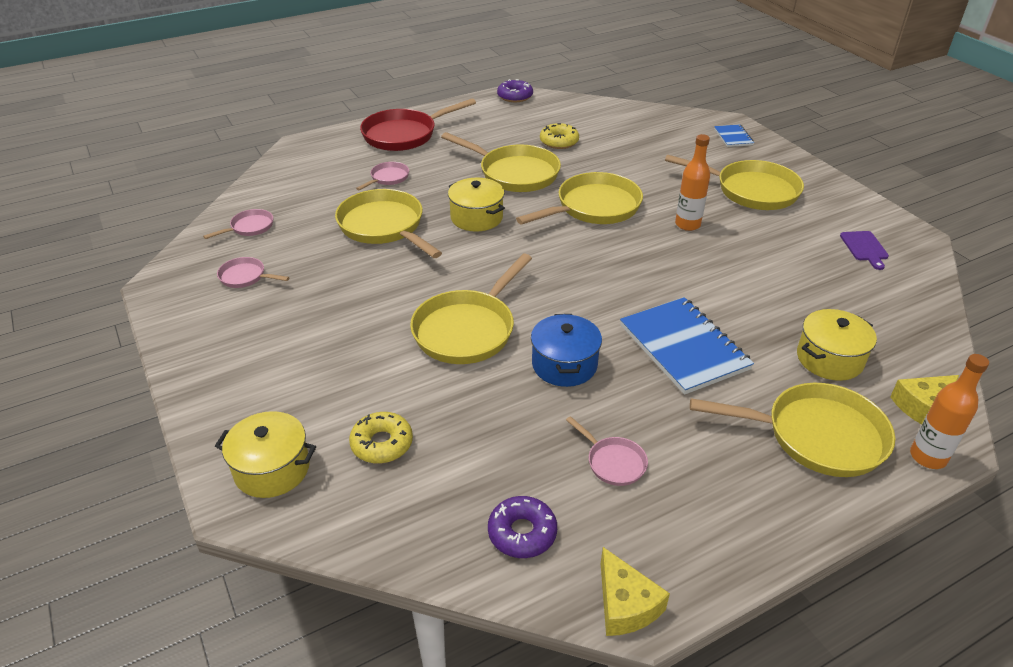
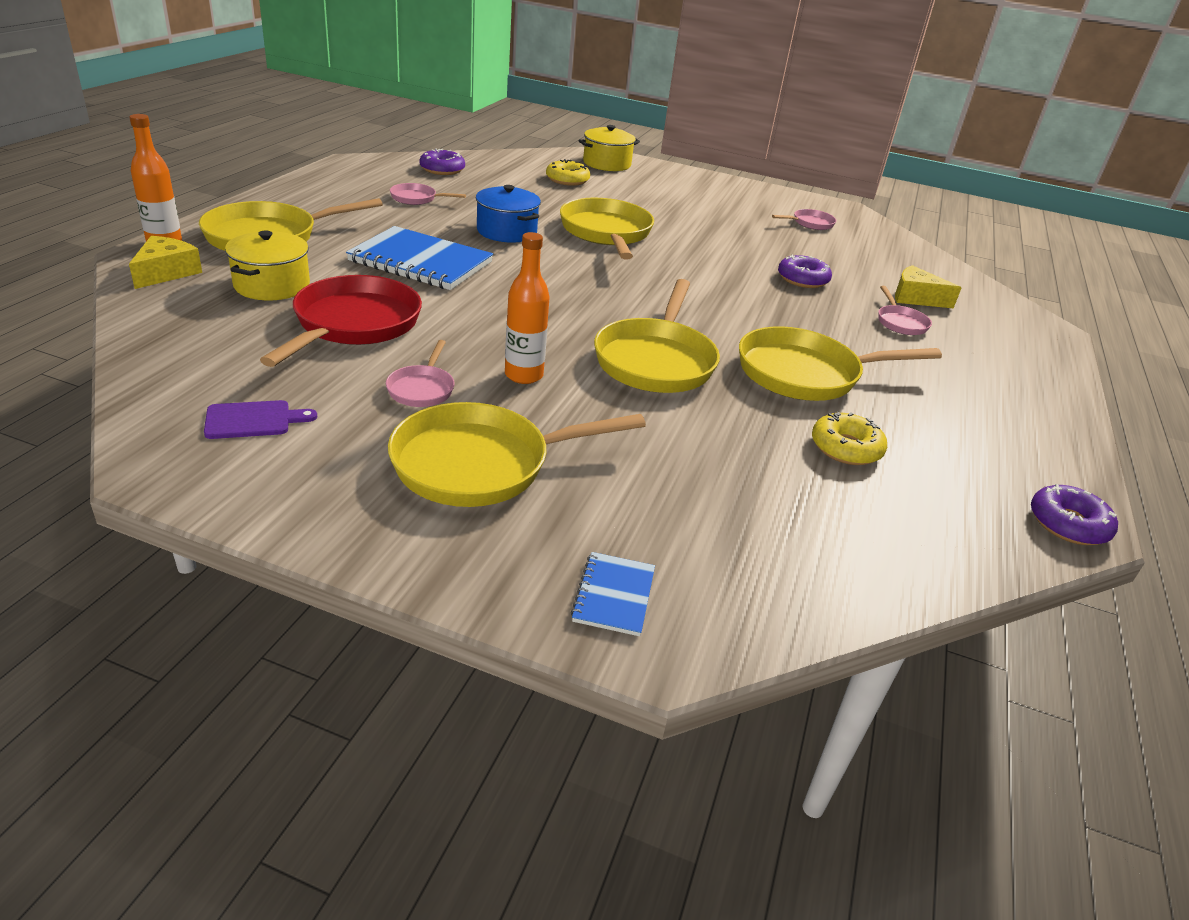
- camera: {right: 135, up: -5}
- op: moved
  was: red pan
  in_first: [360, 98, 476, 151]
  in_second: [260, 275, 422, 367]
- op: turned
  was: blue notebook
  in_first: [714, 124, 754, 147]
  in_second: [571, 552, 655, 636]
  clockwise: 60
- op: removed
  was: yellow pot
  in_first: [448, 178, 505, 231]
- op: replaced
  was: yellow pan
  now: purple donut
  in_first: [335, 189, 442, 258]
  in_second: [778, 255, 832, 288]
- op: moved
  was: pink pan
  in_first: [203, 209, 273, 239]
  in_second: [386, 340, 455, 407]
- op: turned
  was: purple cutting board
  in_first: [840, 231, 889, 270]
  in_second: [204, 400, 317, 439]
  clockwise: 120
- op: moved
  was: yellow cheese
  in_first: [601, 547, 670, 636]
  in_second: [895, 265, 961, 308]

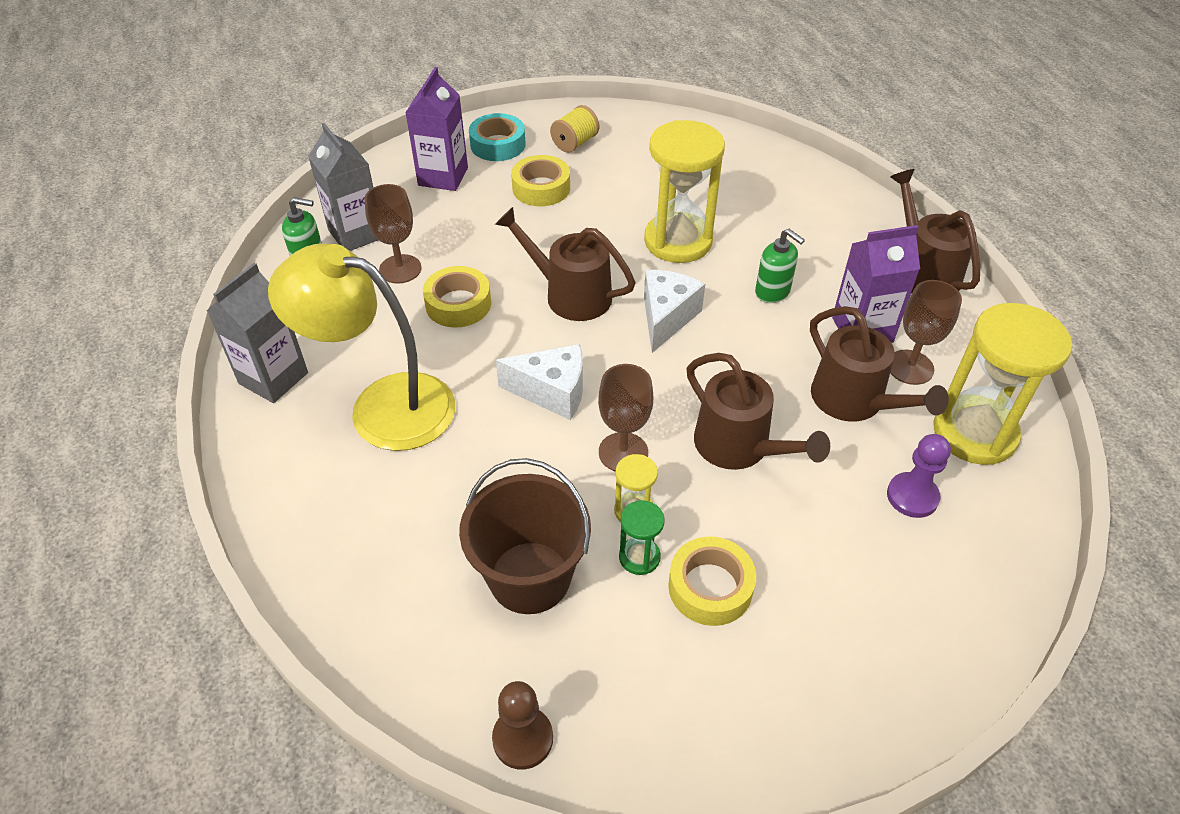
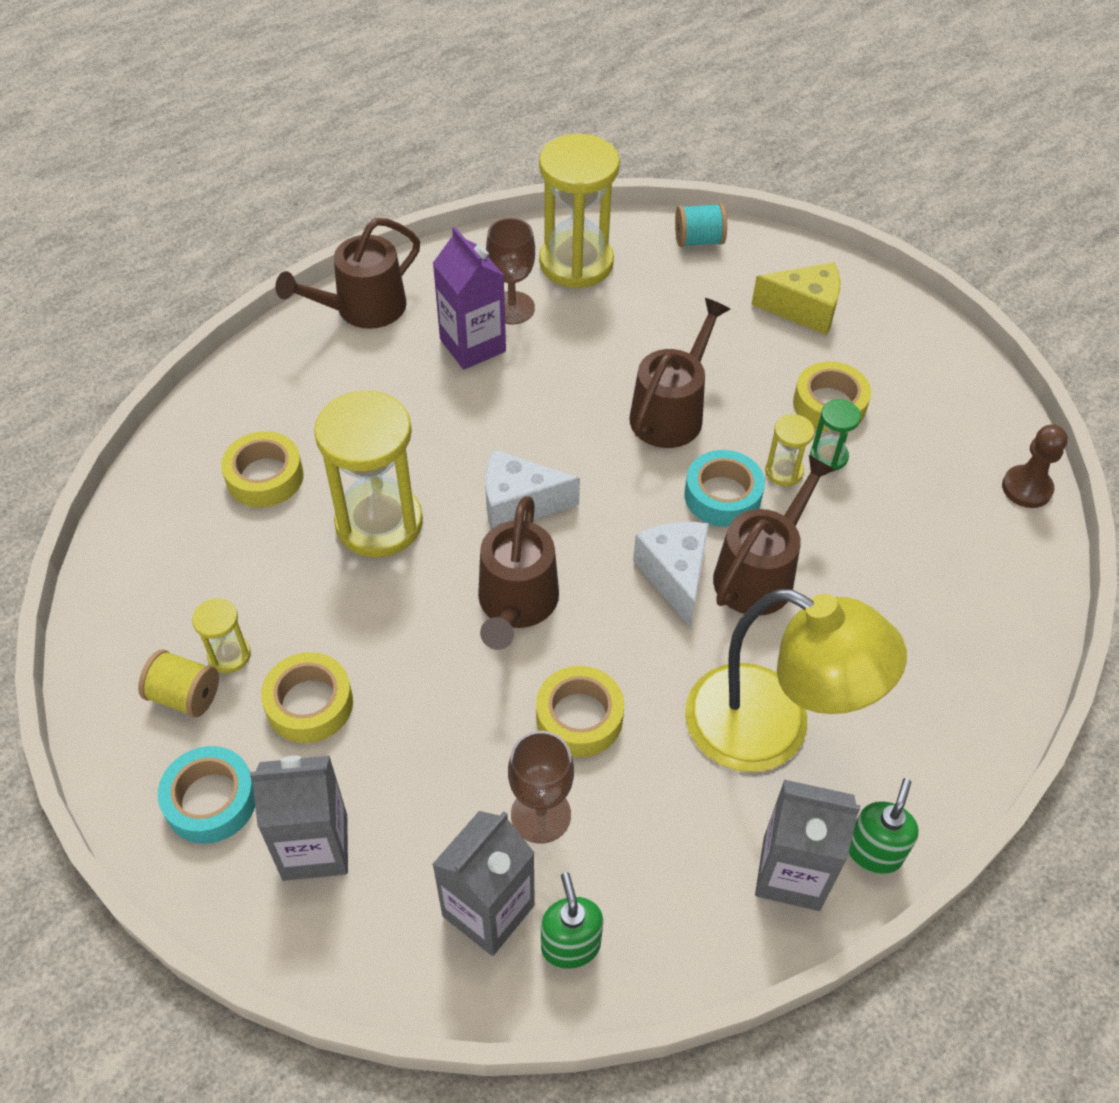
- camera: {right: -110, up: 5}
- op: recoloured
  was: purple carton
  now: grey carton
  in_first: [405, 67, 468, 191]
  in_second: [250, 755, 348, 881]
- op: moved
  was: green soap dispenser
  in_first: [755, 229, 805, 303]
  in_second: [849, 778, 919, 874]
- op: turned
  was: yellow lamp
  in_first: [268, 243, 455, 451]
  in_second: [685, 589, 907, 772]
  clockwise: -60
- op: moved
  was: brown watering can
  in_first: [810, 306, 949, 421]
  in_second: [713, 455, 836, 616]
- op: replaced
  was: brown goblet
  now: turquoise tape
  in_first: [598, 364, 653, 472]
  in_second: [684, 450, 765, 527]
- op: removed
  was: purple pawn
  in_first: [887, 434, 951, 518]
- op: removed
  was: brown bucket
  in_first: [459, 458, 591, 614]
- op: added
  now: turquoise spool
  in_second: [675, 203, 727, 247]
- op: added
  now: yellow cheese
  in_second: [751, 262, 840, 335]
- op: added
  now: yellow tape
  in_second: [221, 431, 304, 508]
- op: added
  now: yellow hourglass
  in_second: [192, 598, 251, 673]

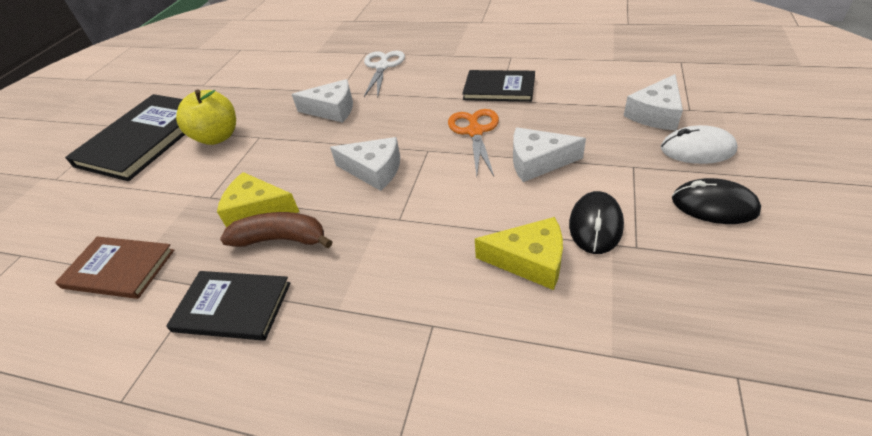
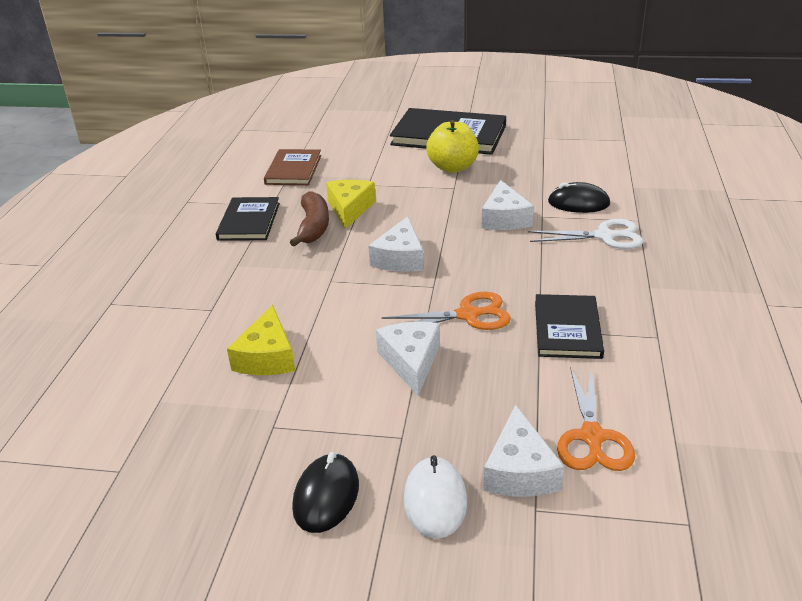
- camera: {right: 80, up: -10}
- op: turned
  was: white cheese
  in_first: [623, 74, 683, 130]
  in_second: [483, 405, 564, 497]
  clockwise: -120
- op: moved
  was: black mouse
  in_first: [569, 191, 624, 254]
  in_second: [548, 182, 610, 213]
- op: added
  now: orange scissors
  in_second: [557, 367, 635, 471]

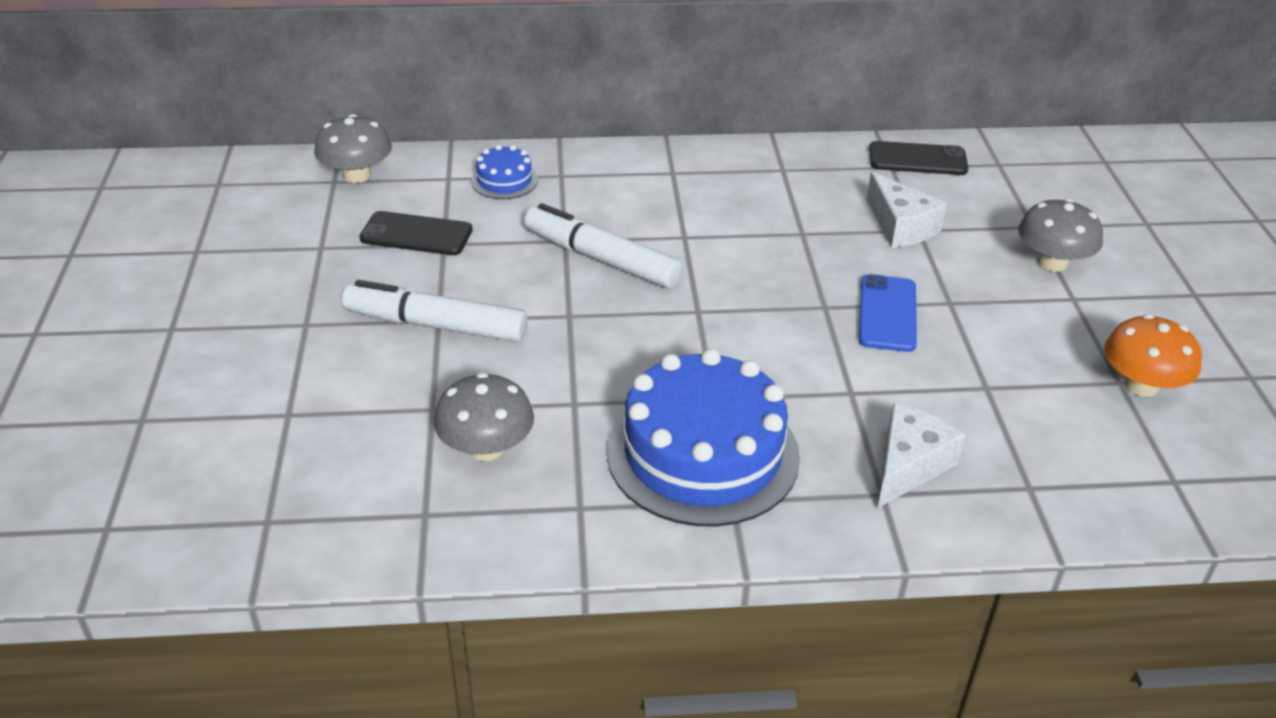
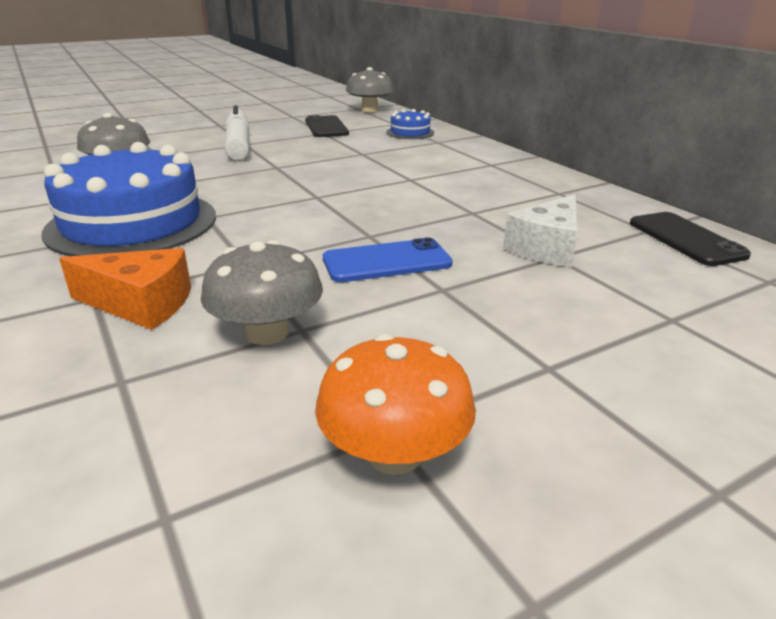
- camera: {right: 65, up: -10}
- op: moved
  was: grey mushroom
  in_first: [1018, 198, 1103, 271]
  in_second: [201, 240, 323, 345]
- op: removed
  was: white marker
  in_first: [524, 203, 682, 288]
- op: recoloured
  was: white cheese
  now: orange cheese
  in_first: [877, 403, 965, 508]
  in_second: [59, 248, 191, 330]

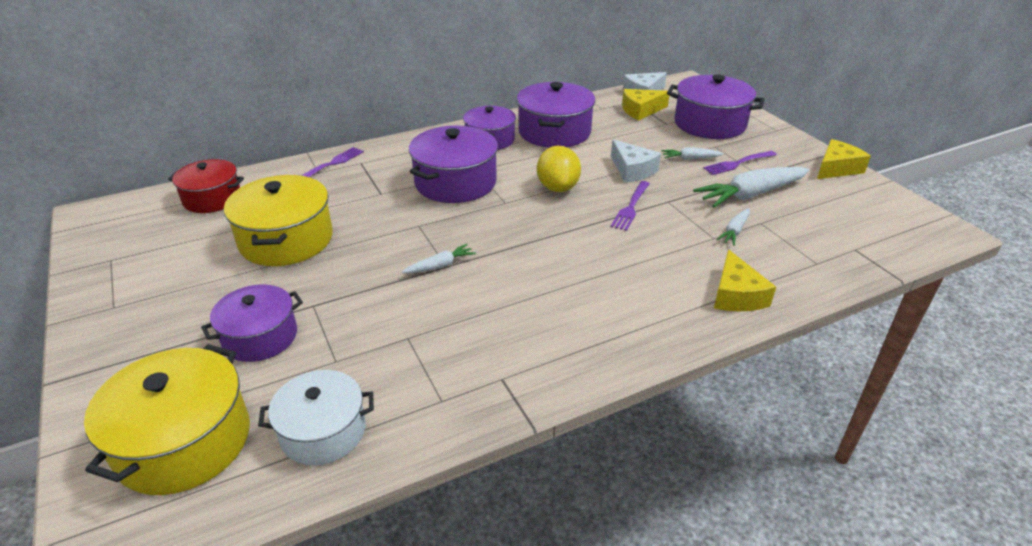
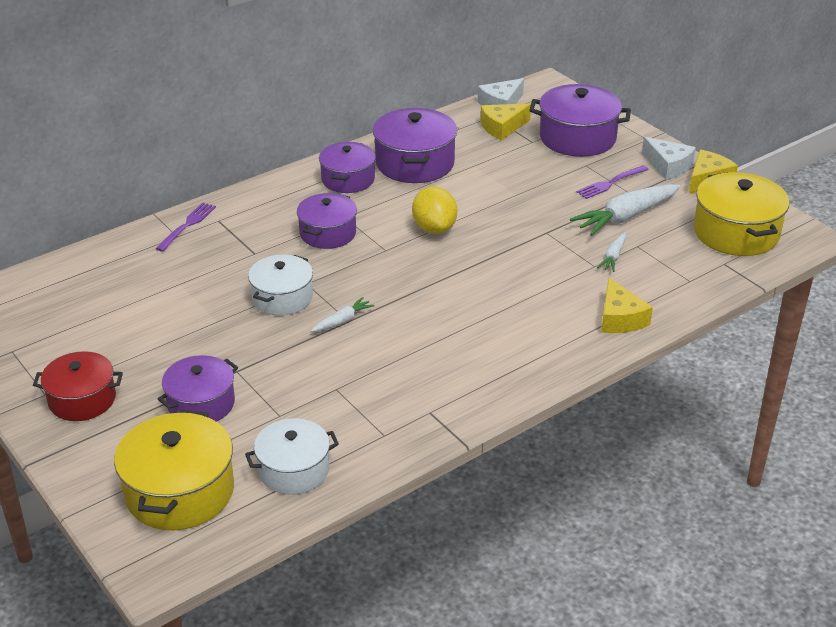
- camera: {right: -10, up: 0}
- op: resized
  was: purple pot
  in_first: [409, 125, 498, 203]
  in_second: [297, 193, 357, 249]
  ratio: 0.66
- op: moved
  was: white cheese
  in_first: [611, 139, 661, 183]
  in_second: [642, 137, 696, 180]
- op: removed
  was: white carrot
  in_first: [662, 147, 724, 160]
- op: moved
  was: red pot
  in_first: [168, 159, 244, 213]
  in_second: [33, 351, 123, 421]
- op: moved
  was: yellow pot
  in_first: [224, 175, 333, 266]
  in_second: [694, 172, 789, 256]
- op: removed
  was: purple fork
  in_first: [611, 181, 650, 231]
- op: added
  now: white pot
  in_second: [248, 255, 313, 316]

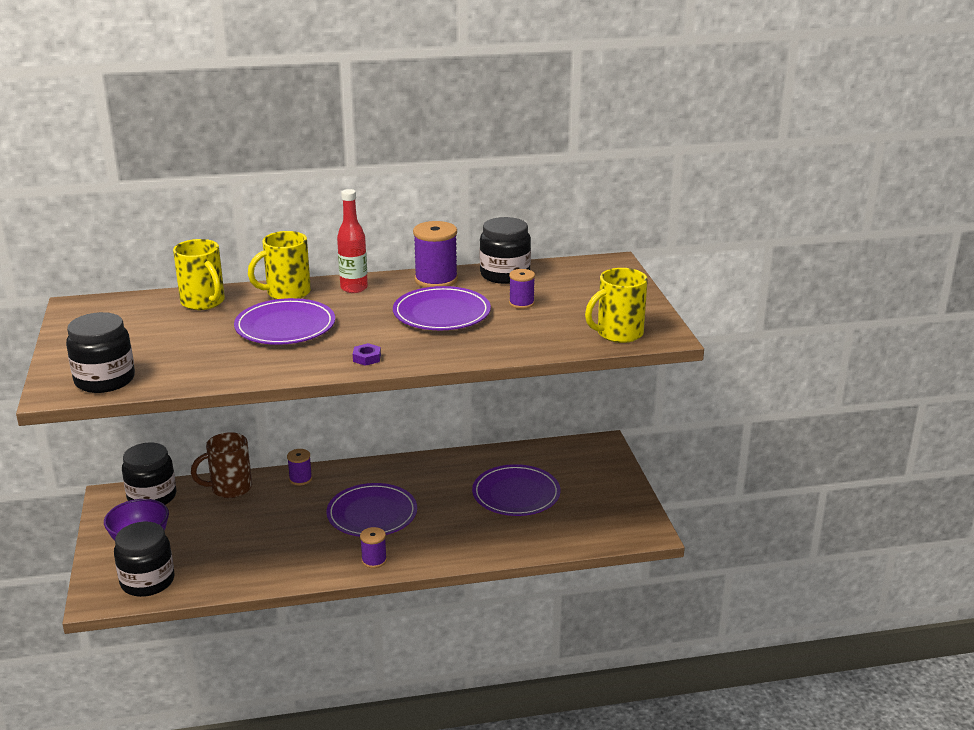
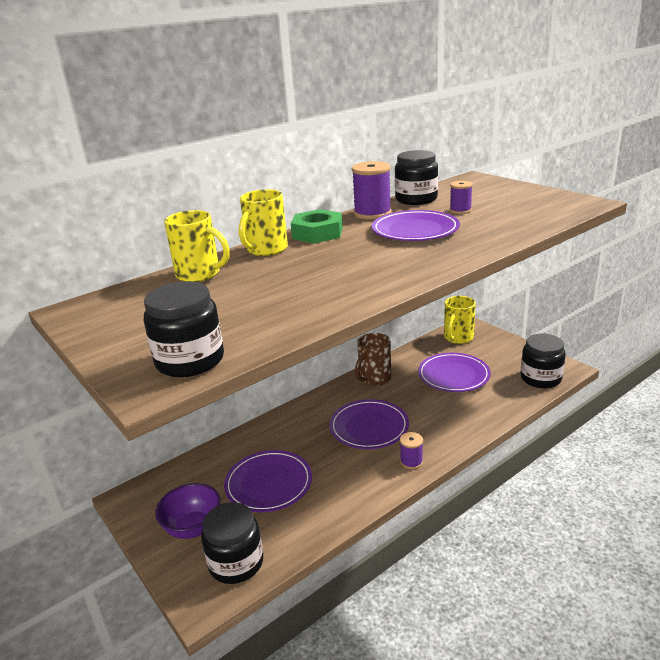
- camera: {right: -25, up: 0}
- op: replaced
  was: red bottle
  now: green nut
  in_first: [337, 189, 368, 293]
  in_second: [291, 209, 343, 243]
- op: moved
  was: yellow mug
  in_first: [585, 268, 648, 343]
  in_second: [444, 296, 476, 344]
- op: moved
  was: purple plate
  in_first: [234, 298, 335, 345]
  in_second: [224, 450, 312, 512]
- op: removed
  was: purple nut
  in_first: [353, 343, 381, 366]
- op: moved
  was: brown mug
  in_first: [191, 432, 252, 498]
  in_second: [355, 333, 391, 386]
- op: moved
  was: black jar
  in_first: [122, 443, 176, 505]
  in_second: [520, 334, 566, 388]
- op: removed
  was: purple spool
  in_first: [287, 449, 312, 485]

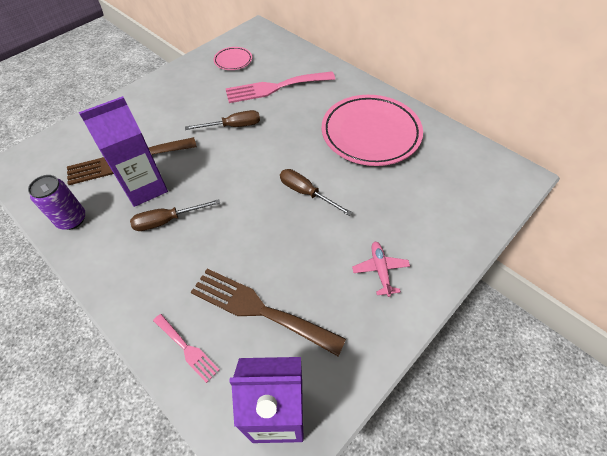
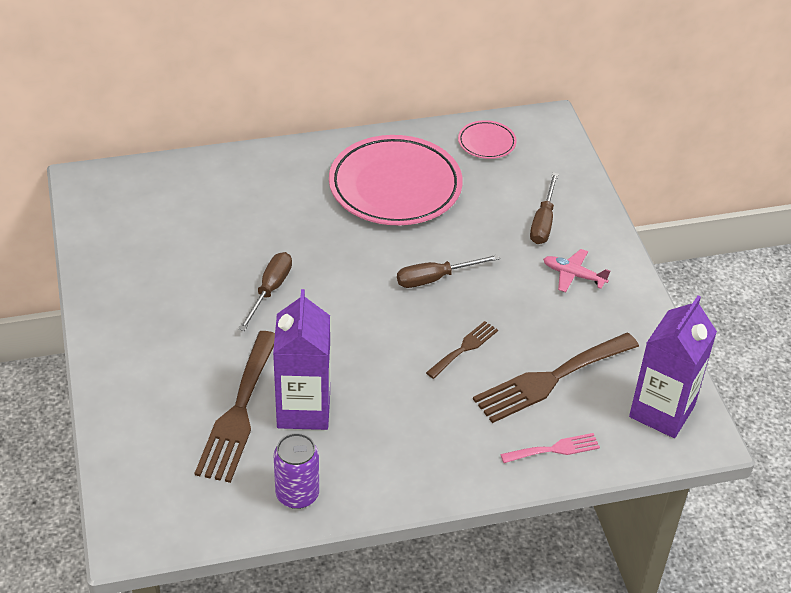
- camera: {right: -60, up: -10}
- op: moved
  was: pink plate
  in_first: [214, 47, 252, 70]
  in_second: [458, 120, 517, 159]
- op: removed
  was: pink fork
  in_first: [225, 71, 335, 103]
- op: moved
  was: brown screwdriver
  in_first: [130, 199, 220, 231]
  in_second: [530, 173, 558, 244]
- op: added
  now: brown fork
  in_second: [426, 321, 498, 379]

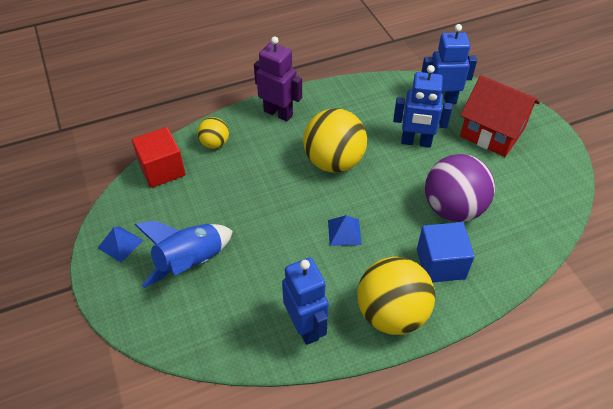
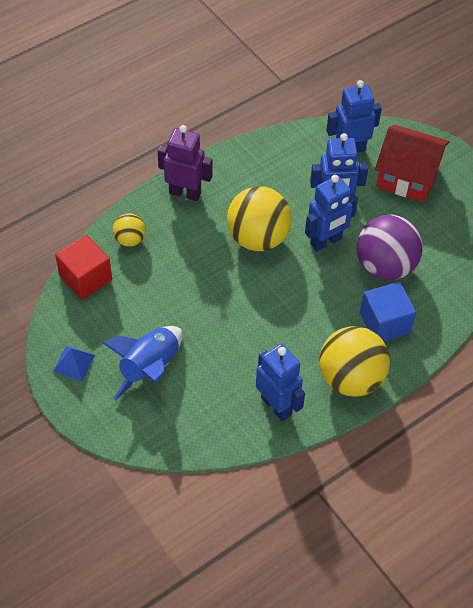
- camera: {right: -15, up: 5}
- op: removed
  was: blue pyramid
  in_first: [328, 215, 362, 246]
- op: added
  now: blue robot
  in_second: [305, 175, 358, 251]

